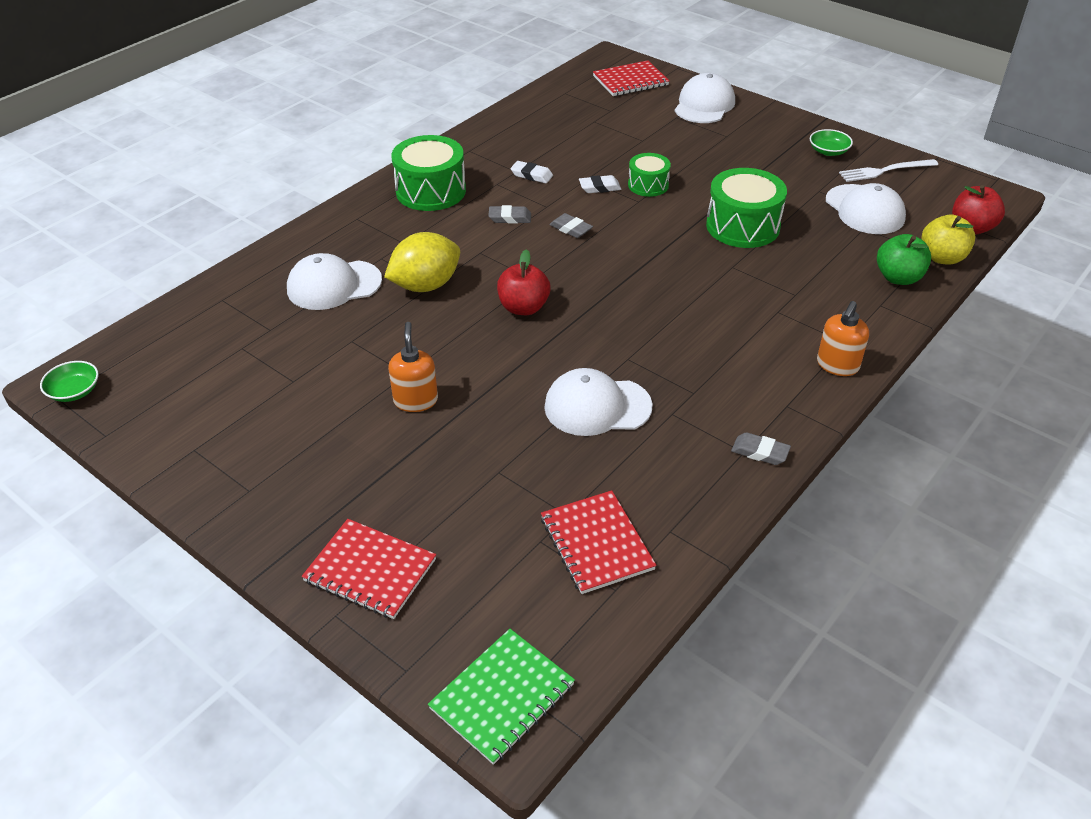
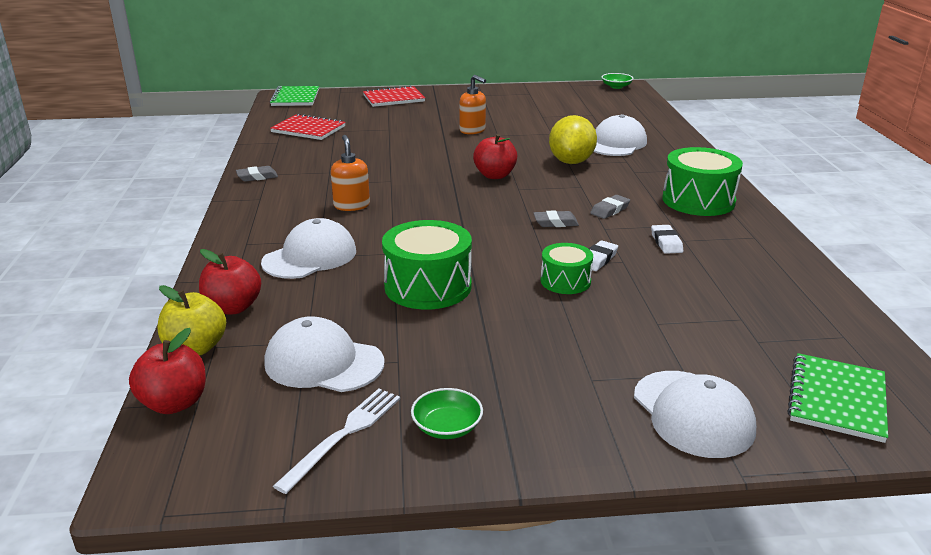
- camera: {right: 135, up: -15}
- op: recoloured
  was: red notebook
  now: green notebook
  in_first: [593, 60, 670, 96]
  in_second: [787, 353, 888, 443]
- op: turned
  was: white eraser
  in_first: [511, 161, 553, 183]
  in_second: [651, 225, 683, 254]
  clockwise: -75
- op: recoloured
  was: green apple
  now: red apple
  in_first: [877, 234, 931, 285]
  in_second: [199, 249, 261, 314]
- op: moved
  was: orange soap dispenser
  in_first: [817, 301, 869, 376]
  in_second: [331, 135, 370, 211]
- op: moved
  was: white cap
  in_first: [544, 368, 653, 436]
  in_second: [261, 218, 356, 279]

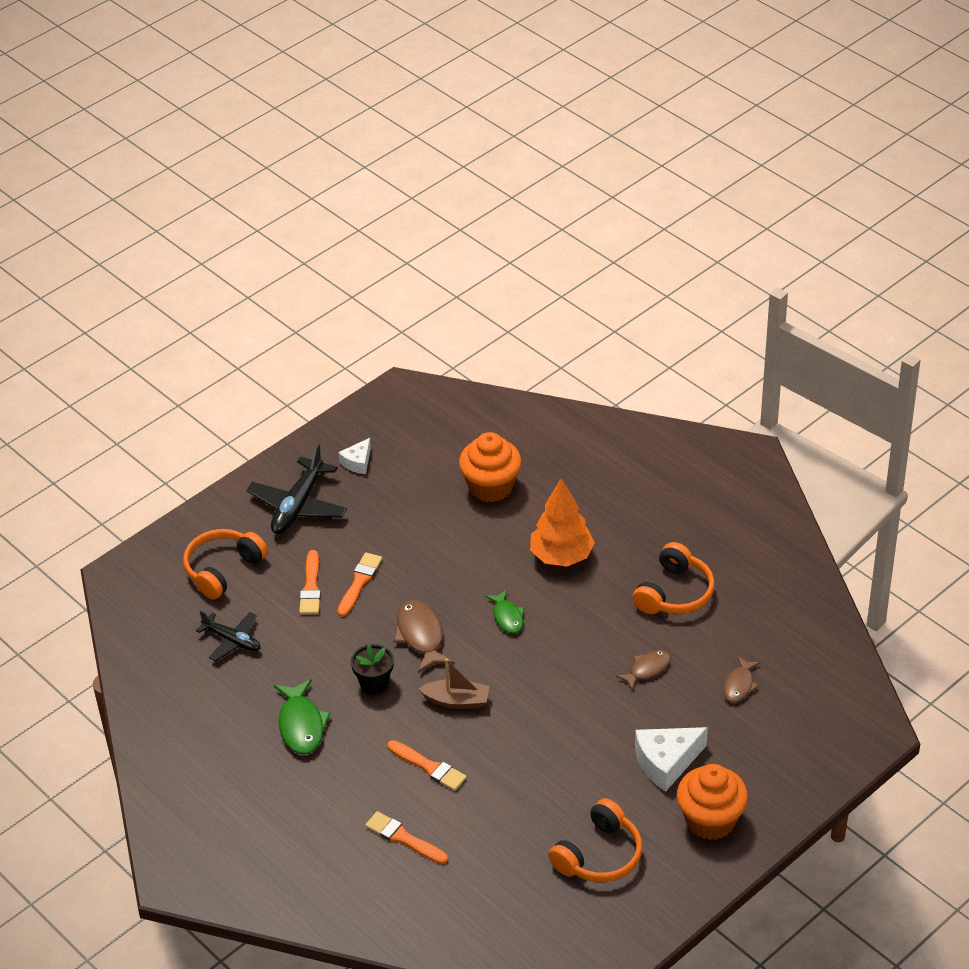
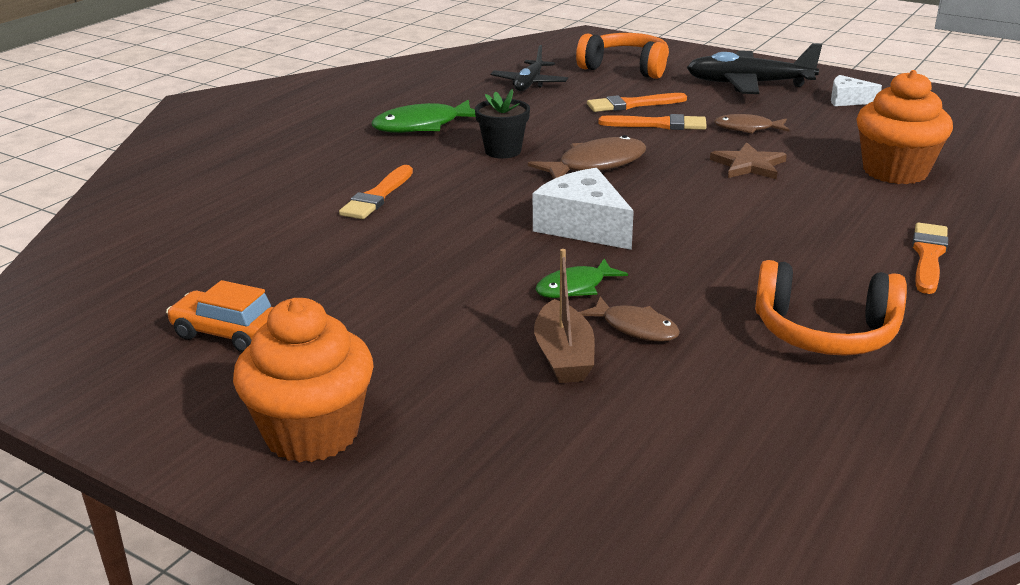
- camera: {right: 75, up: -15}
- op: removed
  was: orange tree
  in_first: [530, 478, 595, 567]
- op: moved
  was: green fish
  in_first: [485, 590, 524, 633]
  in_second: [535, 259, 628, 298]
- op: moved
  was: brown fish
  in_first: [723, 656, 760, 702]
  in_second: [714, 114, 789, 133]
- op: moved
  was: brown boat
  in_first: [418, 658, 489, 709]
  in_second: [534, 249, 595, 383]
- op: moved
  was: white cheese
  in_first: [635, 727, 708, 792]
  in_second: [533, 168, 634, 250]
- op: replaced
  was: orange headphones
  now: orange car
  in_first: [548, 798, 642, 882]
  in_second: [166, 280, 274, 353]
- op: moved
  was: orange brush
  in_first: [365, 811, 448, 864]
  in_second: [912, 222, 948, 294]
- op: added
  now: brown star
  in_second: [710, 142, 787, 179]

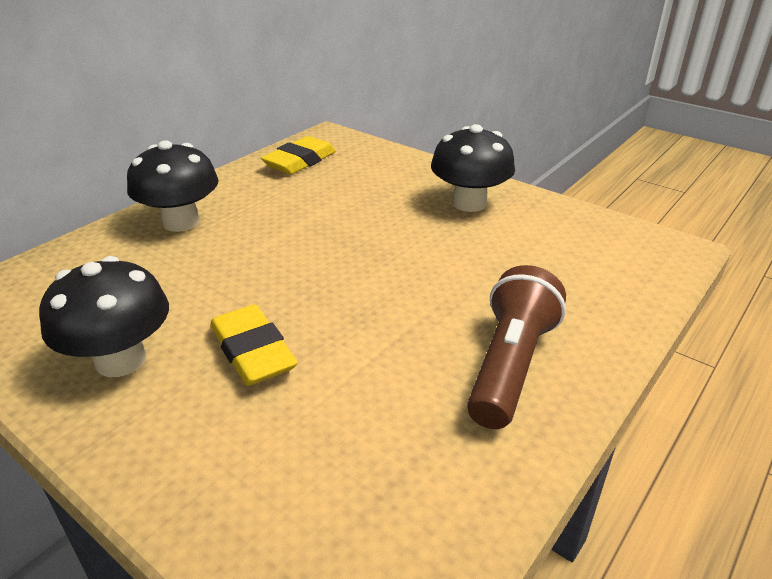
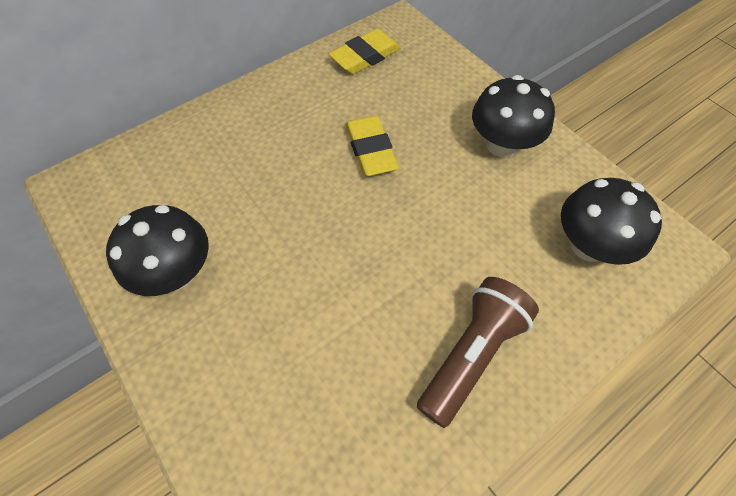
- camera: {right: 15, up: 25}
- op: moved
  was: black mushroom
  in_first: [127, 140, 219, 232]
  in_second: [561, 178, 662, 265]
- op: moved
  was: yellow eraser
  in_first: [210, 304, 298, 386]
  in_second: [346, 115, 399, 176]

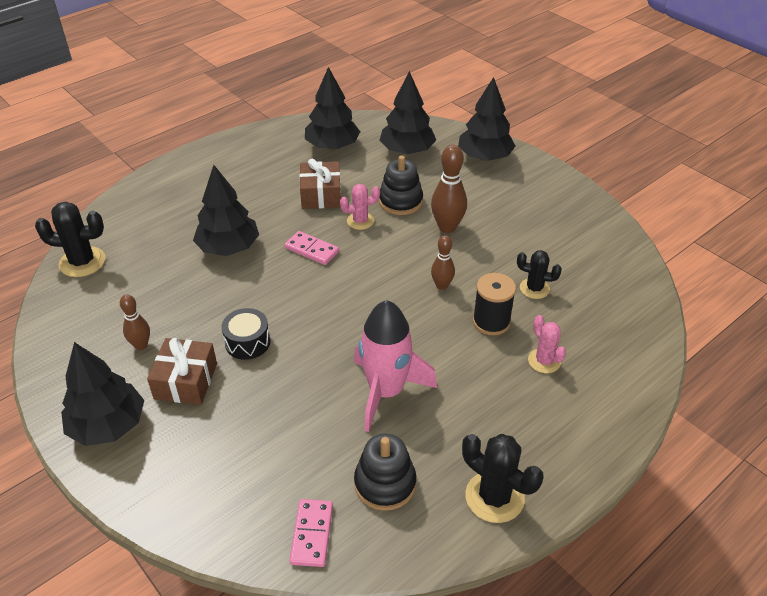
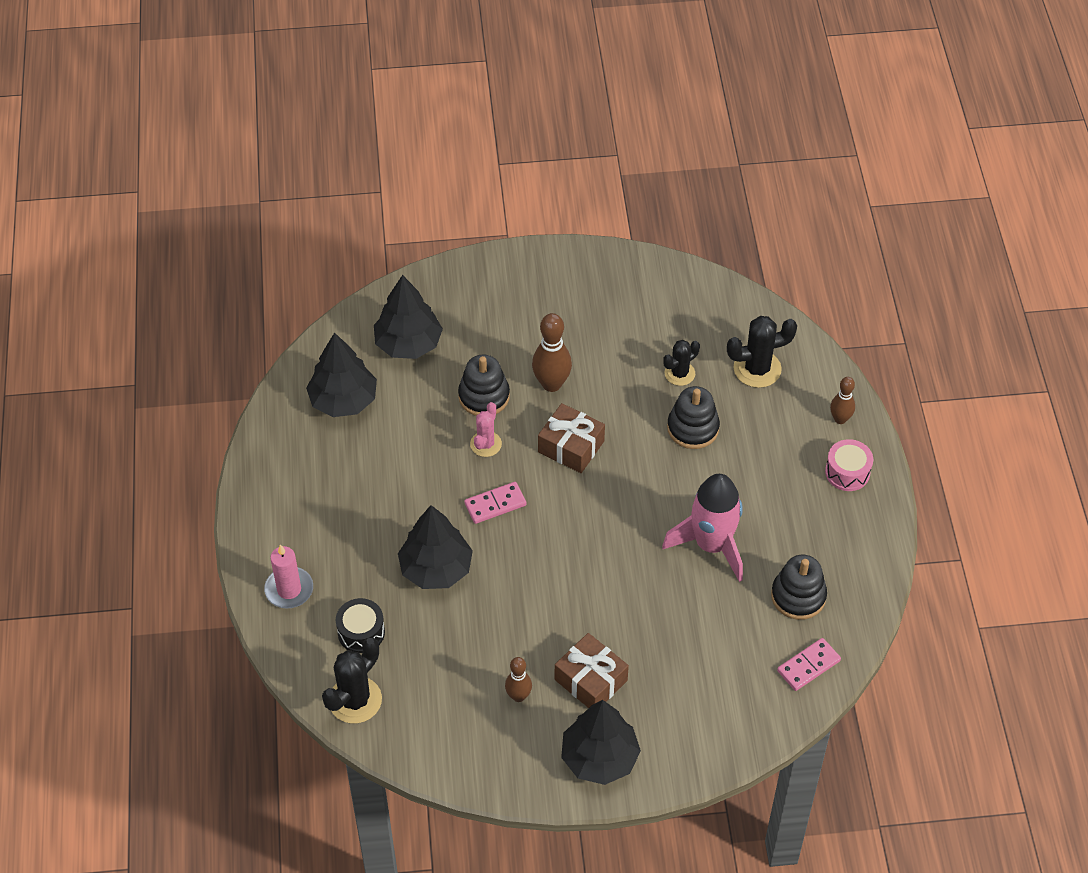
- camera: {right: -55, up: 10}
- op: removed
  was: black tree
  in_first: [458, 77, 516, 161]
- op: moved
  was: brown gift
  in_first: [300, 159, 341, 209]
  in_second: [538, 403, 605, 473]
- op: moved
  was: brown bowling pin
  in_first: [431, 235, 455, 290]
  in_second: [830, 377, 855, 424]
- op: replaced
  was: black spool
  now: black stacking toy
  in_first: [473, 273, 516, 335]
  in_second: [667, 386, 720, 449]
- op: moved
  was: black drum
  in_first: [221, 308, 270, 360]
  in_second: [336, 598, 385, 653]
- op: removed
  was: pink cactus
  in_first: [528, 315, 566, 373]
- op: moved
  was: black cactus
  in_first: [462, 434, 544, 523]
  in_second: [727, 316, 797, 388]
- op: turned
  was: pink domino
  in_first: [289, 499, 333, 567]
  in_second: [777, 638, 841, 691]
  clockwise: -75
- op: added
  now: pink drum
  in_second: [825, 439, 873, 491]
- op: added
  now: pink candle
  in_second: [264, 544, 313, 608]

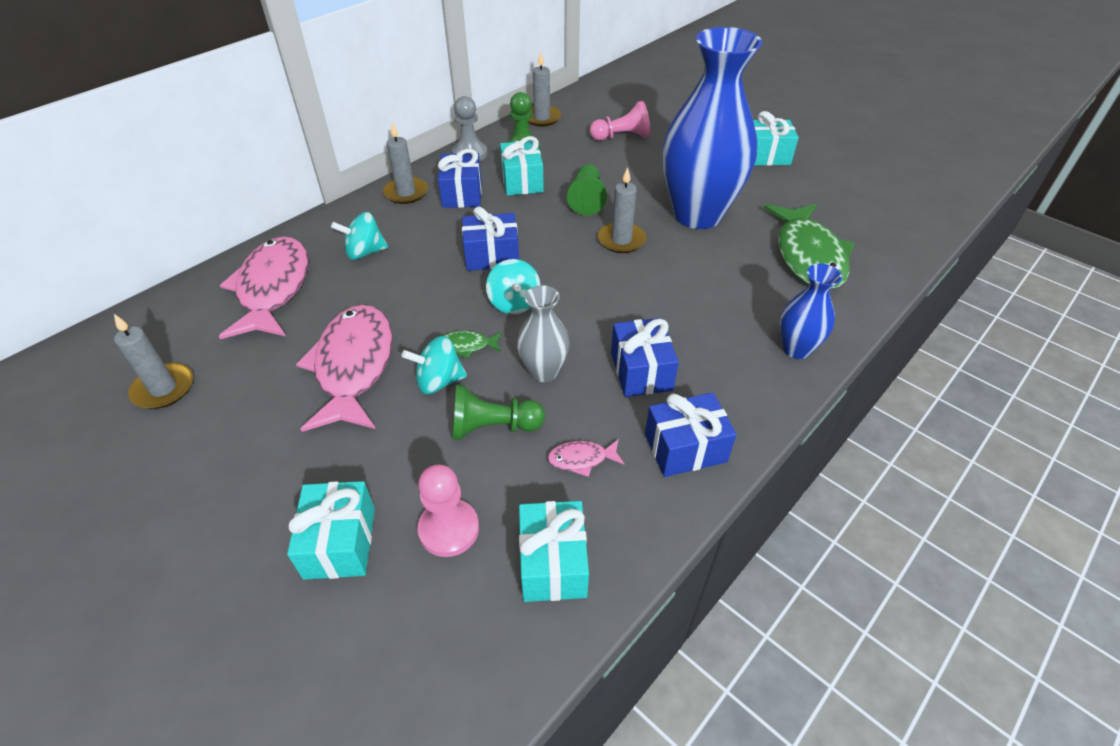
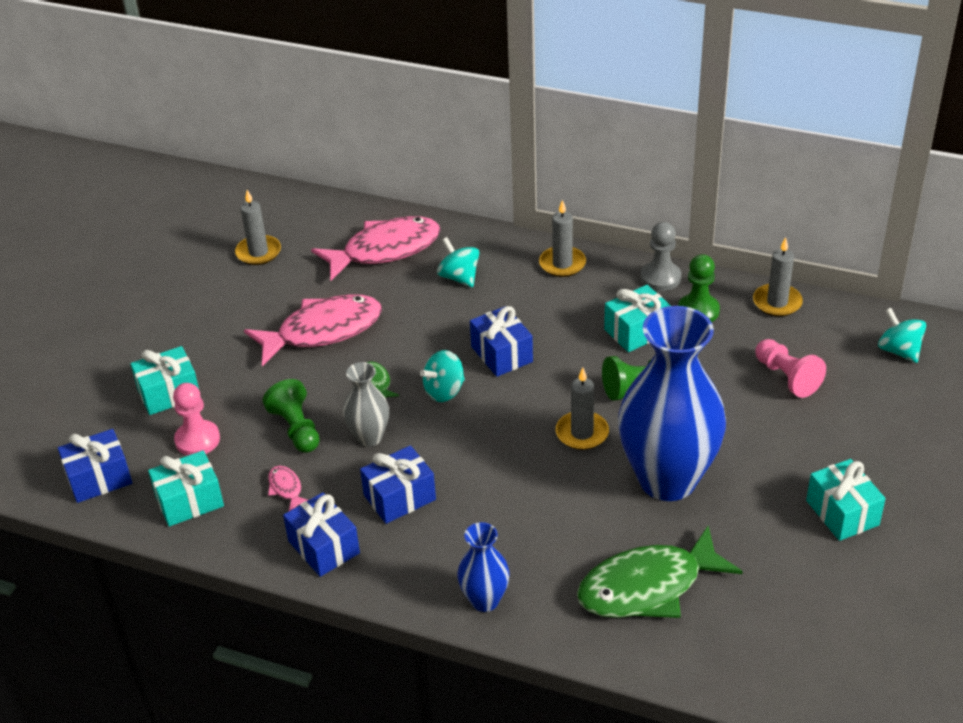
- camera: {right: 70, up: -5}
- op: moved
  was: blue gift
  in_first: [438, 149, 482, 208]
  in_second: [58, 429, 132, 503]
- op: moved
  was: turquoise spinning top
  in_first: [402, 336, 467, 394]
  in_second: [878, 308, 926, 363]

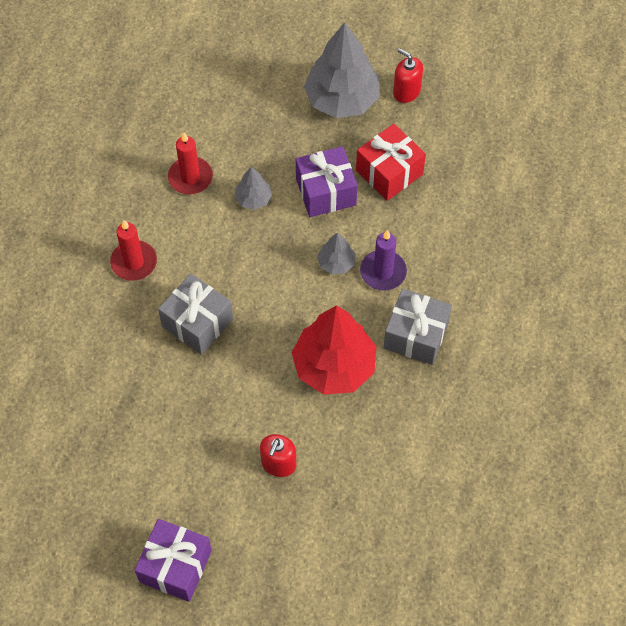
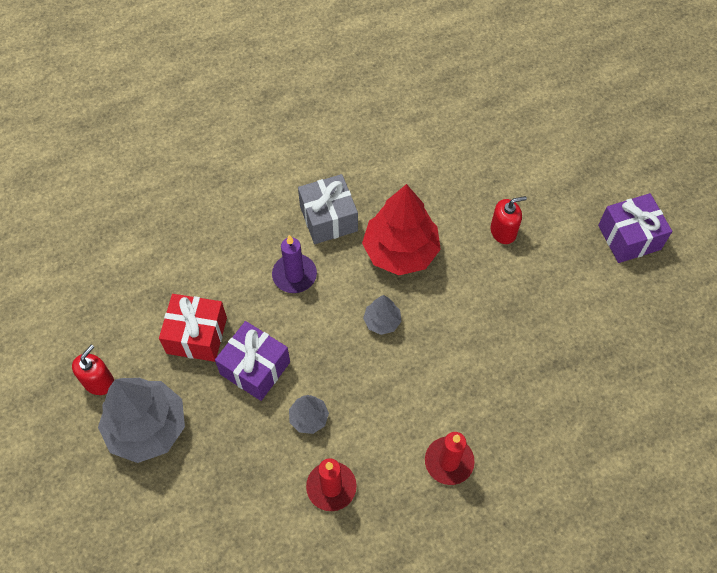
- camera: {right: -130, up: 0}
- op: turned
  was: red soap dispenser
  in_first: [393, 48, 423, 103]
  in_second: [72, 345, 114, 395]
  clockwise: -150
- op: moved
  was: grey tree
  in_first: [317, 232, 356, 274]
  in_second: [363, 295, 401, 335]
- op: removed
  was: grey gift
  in_first: [158, 273, 233, 355]

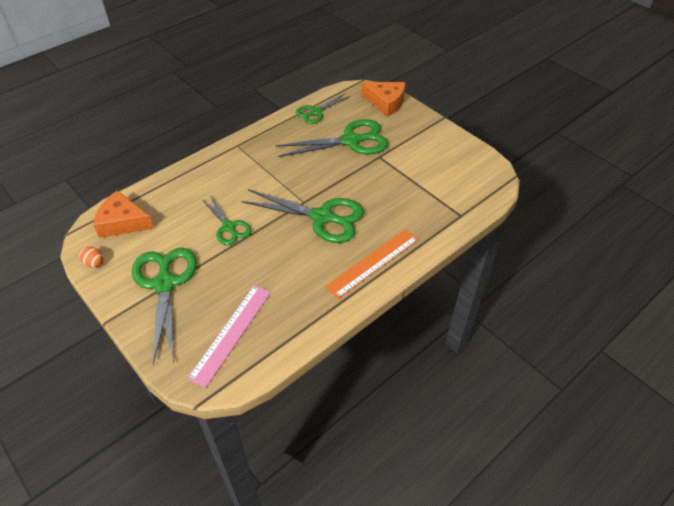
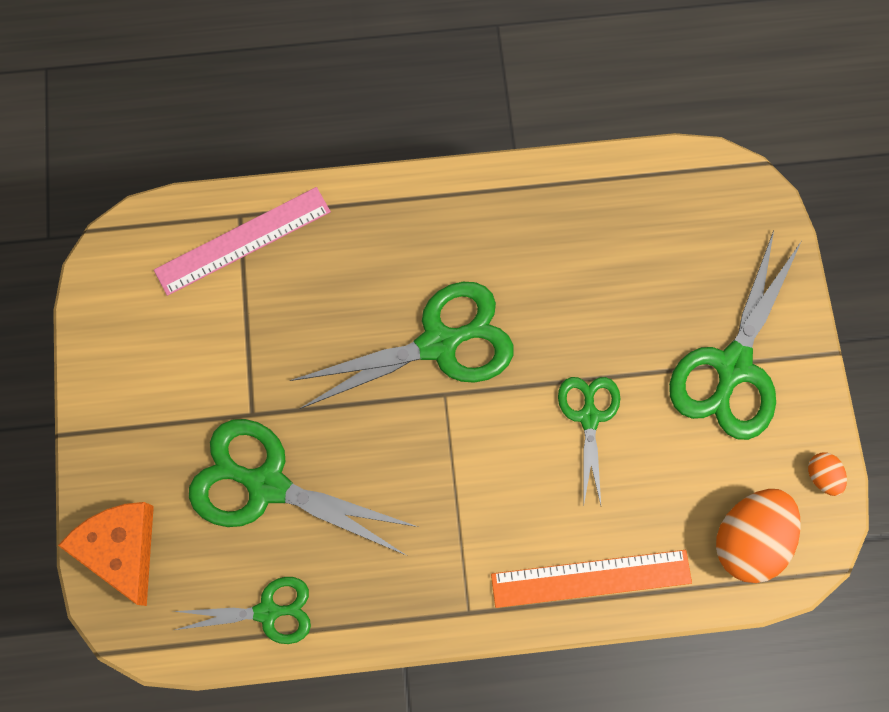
- camera: {right: -145, up: 25}
- op: turned
  was: green scissors
  in_first: [241, 189, 364, 243]
  in_second: [290, 282, 514, 409]
  clockwise: 105
- op: replaced
  was: orange cheese
  now: orange egg
  in_first: [93, 191, 154, 238]
  in_second: [716, 489, 801, 583]
- op: moved
  was: orange ruler
  in_first: [325, 229, 419, 299]
  in_second: [491, 550, 692, 608]
- op: moved
  was: pink ruler
  in_first: [187, 285, 271, 388]
  in_second: [154, 187, 331, 296]

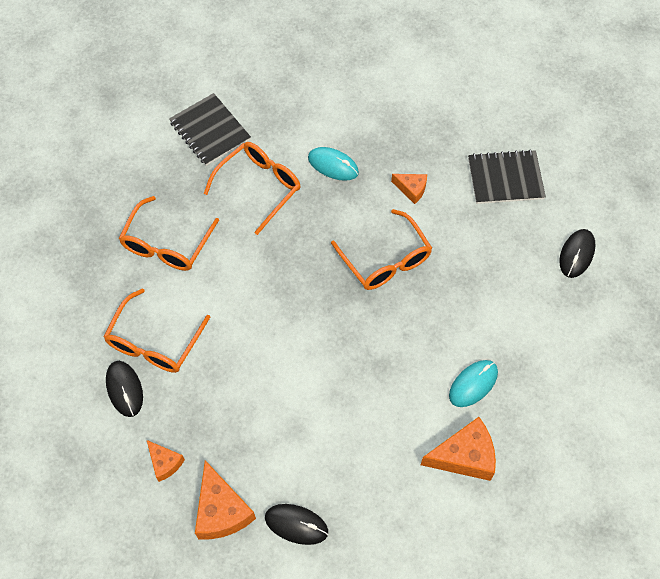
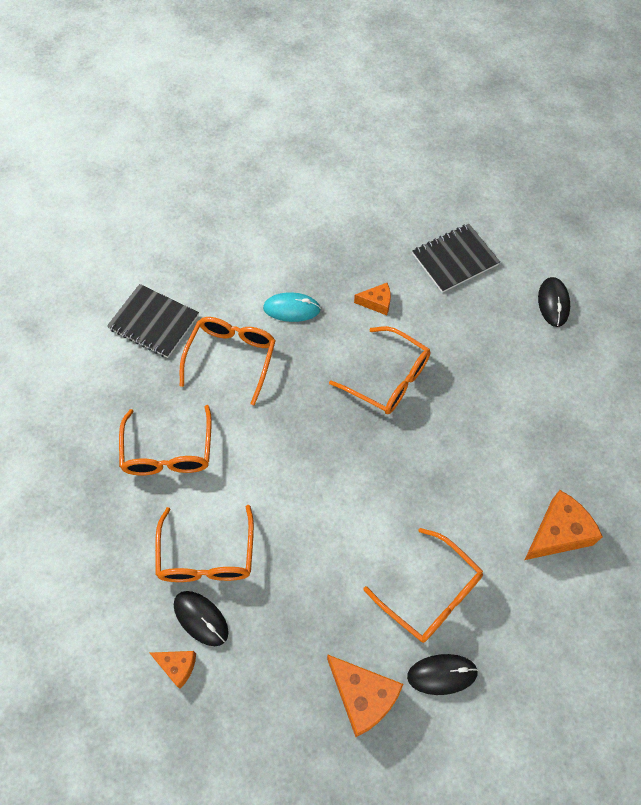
- camera: {right: -25, up: 0}
- op: removed
  was: turquoise mouse
  in_first: [449, 360, 498, 407]
- op: moved
  was: orange cheese
  in_first: [147, 440, 185, 482]
  in_second: [150, 651, 196, 689]
- op: added
  now: orange glasses
  in_second: [363, 528, 483, 643]

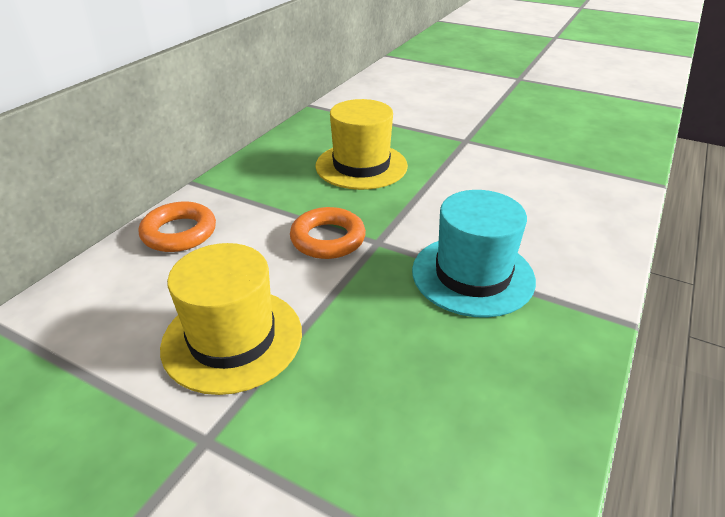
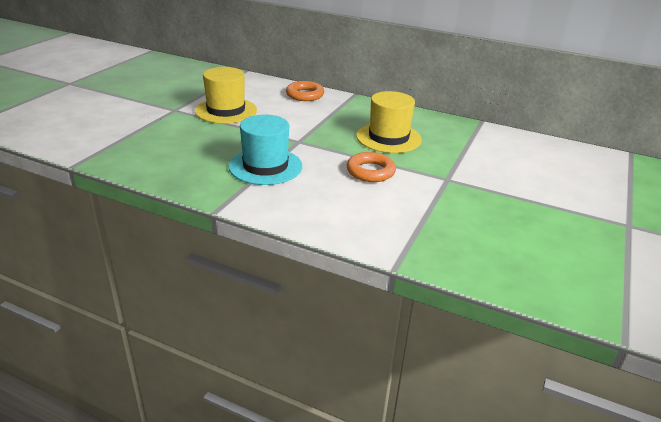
- camera: {right: 85, up: -5}
- op: moved
  was: orange ring
  in_first: [290, 207, 366, 259]
  in_second: [347, 152, 396, 182]

